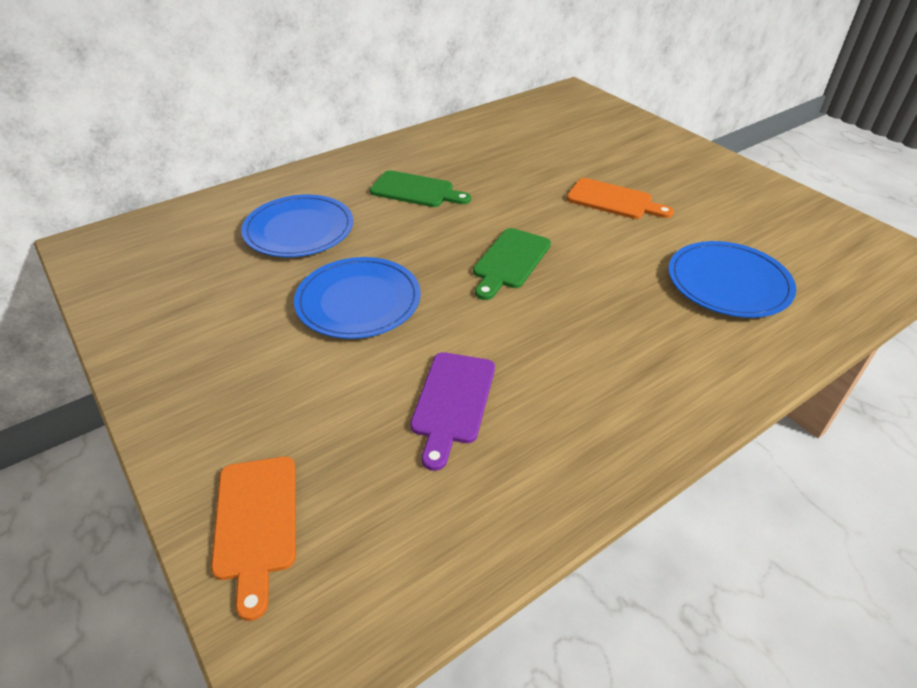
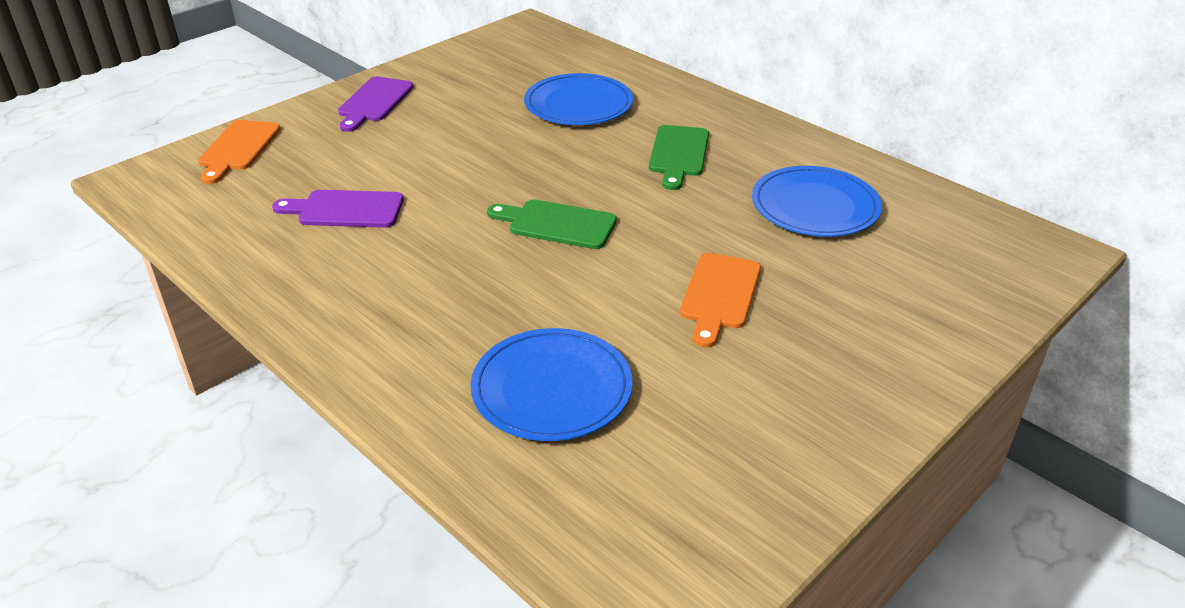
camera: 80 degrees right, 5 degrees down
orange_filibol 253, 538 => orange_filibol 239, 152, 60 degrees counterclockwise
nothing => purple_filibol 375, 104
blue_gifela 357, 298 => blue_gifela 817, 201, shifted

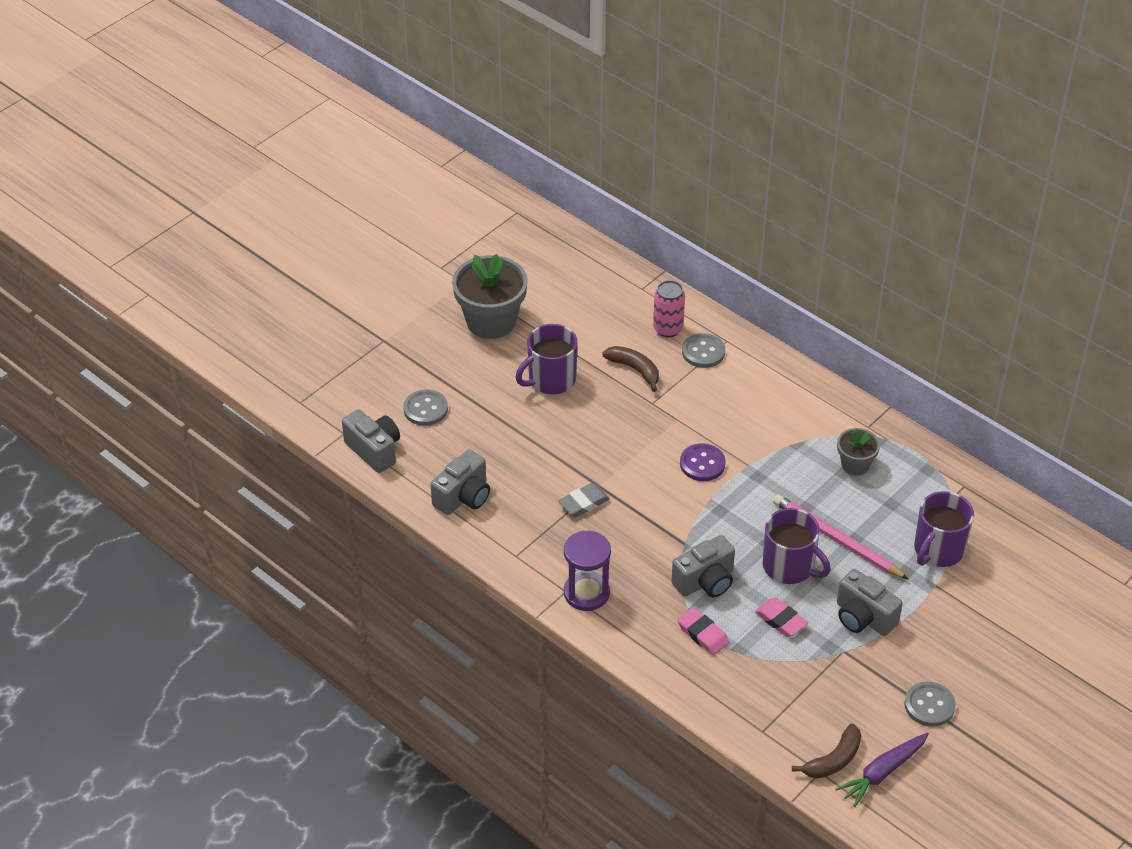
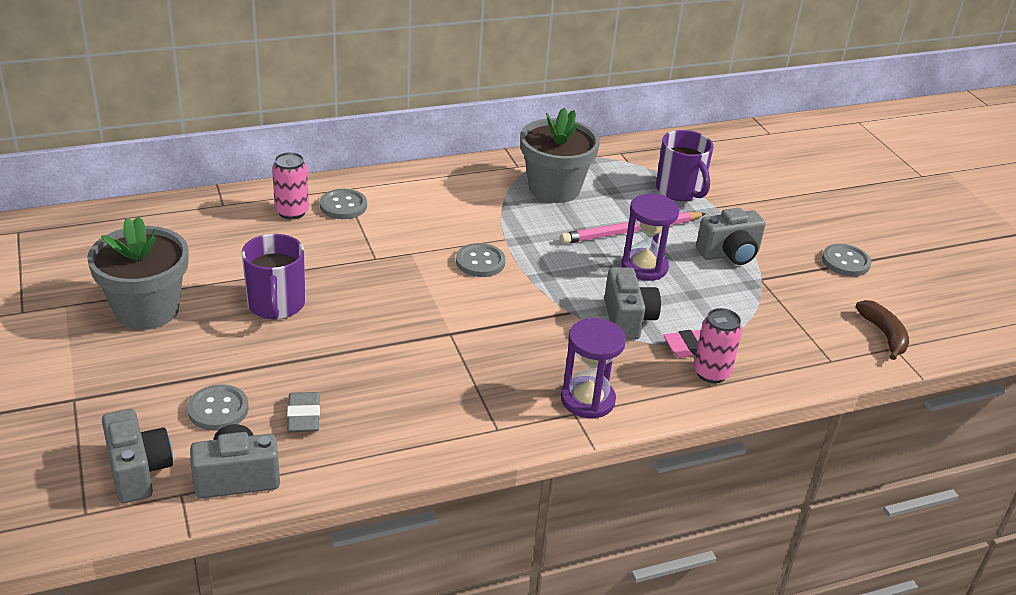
camera: 65 degrees left, 10 degrees down
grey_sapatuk 460, 482 => grey_sapatuk 137, 456, shifted
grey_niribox 584, 500 => grey_niribox 303, 412, shifted
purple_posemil 703, 462 => grey_posemil 480, 260
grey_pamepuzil 858, 451 => grey_pamepuzil 560, 155, x1.87
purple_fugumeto 796, 546 => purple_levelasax 650, 237
nothing => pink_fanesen 718, 345
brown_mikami 630, 369 => nothing
pink_niribox 781, 617 => nothing
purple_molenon 882, 769 => nothing

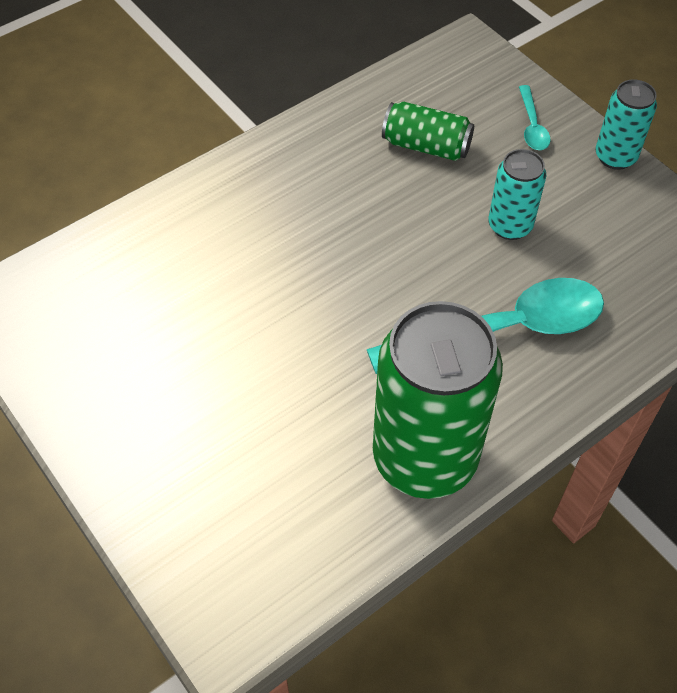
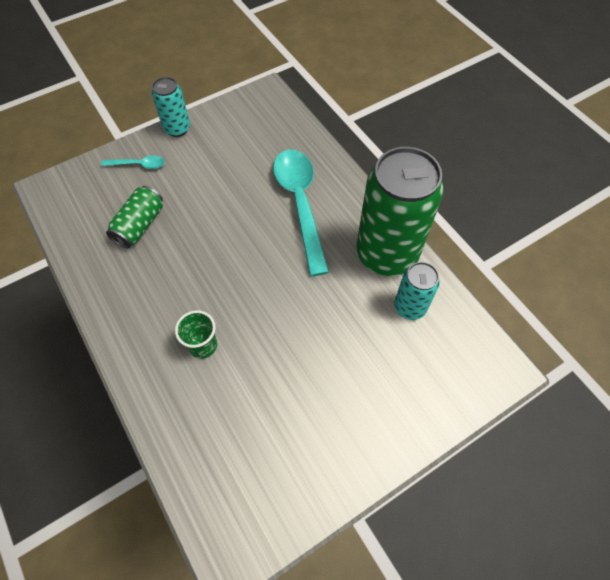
camera: 85 degrees left, 5 degrees up
nothing => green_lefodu 196, 334
turquoise_fanesen 517, 194 => turquoise_fanesen 417, 291, shifted

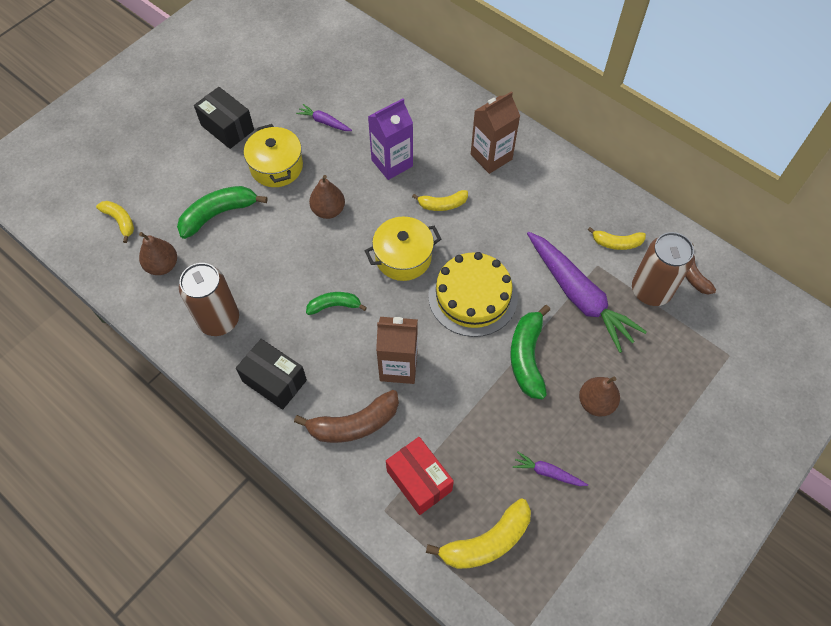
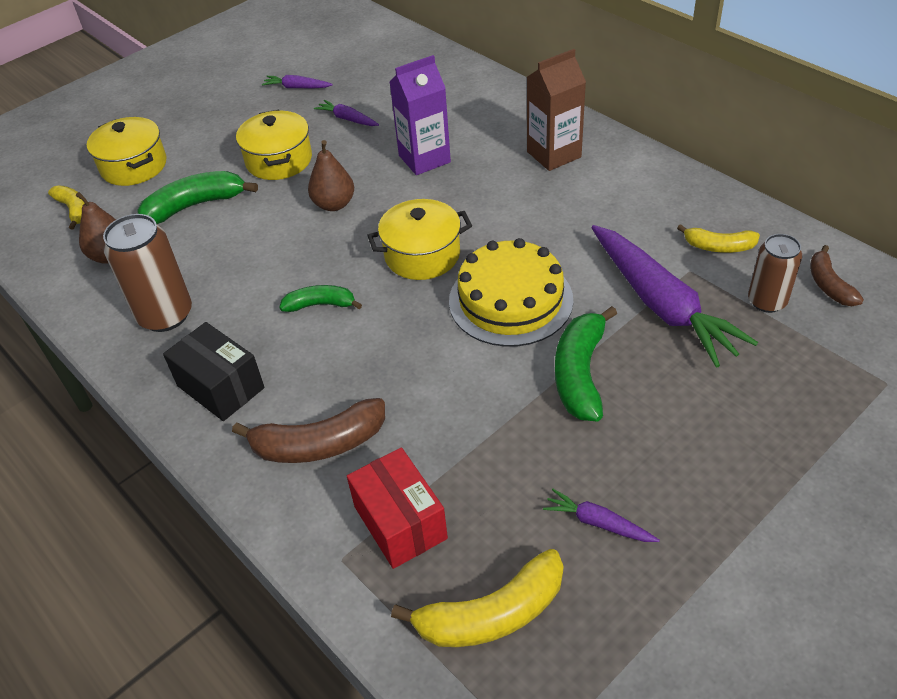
camera: 10 degrees right, 15 degrees down
nothing => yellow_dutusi 126, 151
nothing => purple_molenon 297, 81
brown_fanesen 663, 269 => brown_fanesen 775, 273, x0.65
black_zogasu 224, 118 => nothing
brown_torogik 397, 350 => nothing
yellow_mikami 440, 200 => nothing
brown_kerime 599, 396 => nothing

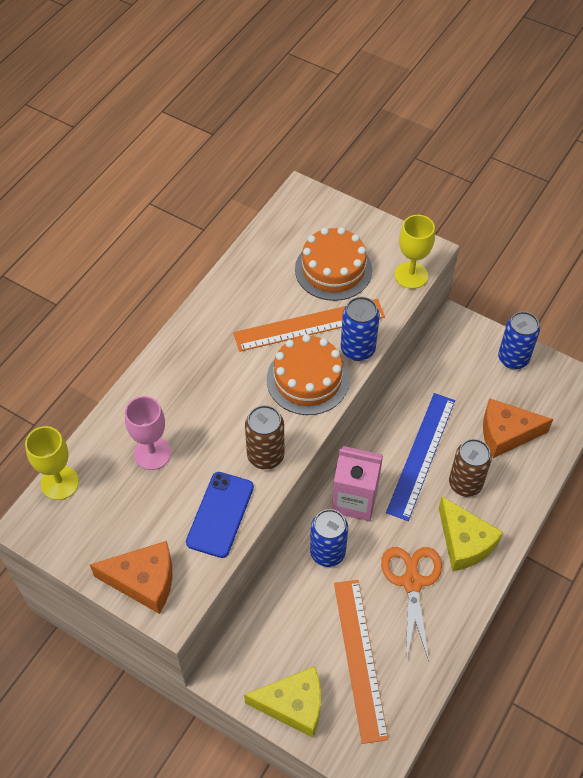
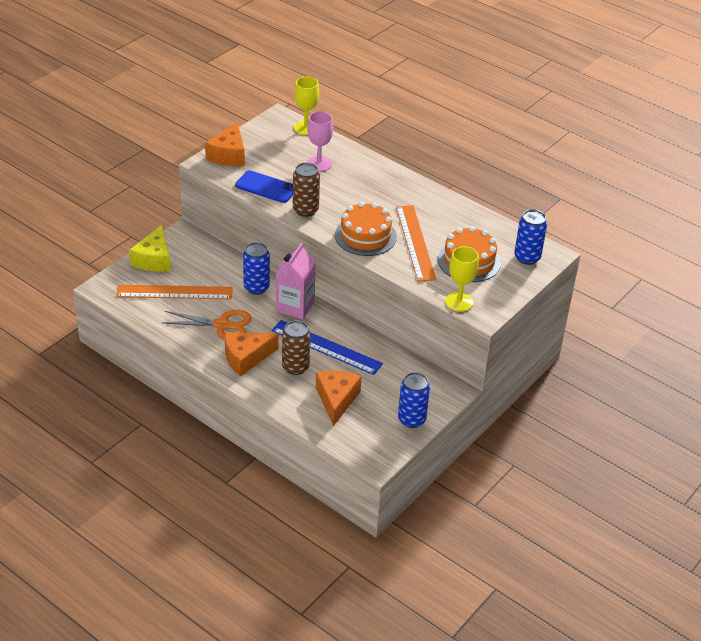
camera: 95 degrees right, 15 degrees down
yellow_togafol 471, 534 => orange_togafol 251, 354
blue_fanesen 360, 329 => blue_fanesen 530, 237, shifted

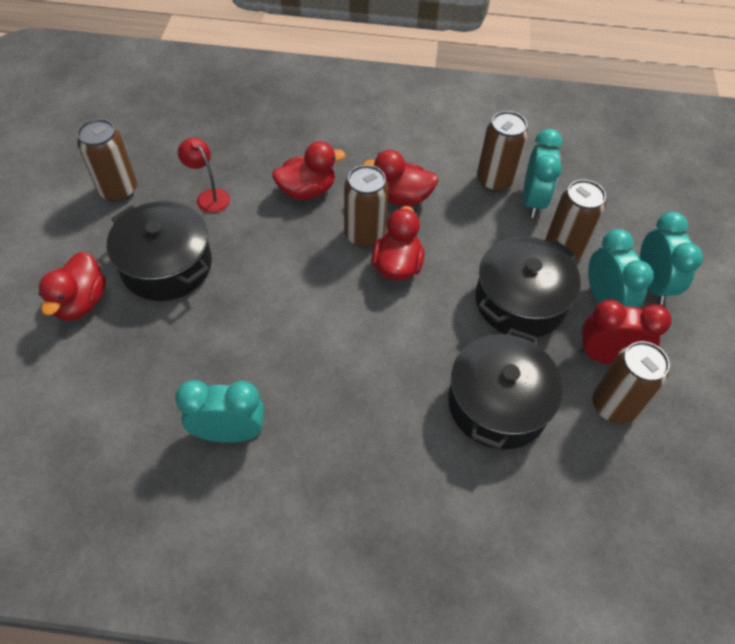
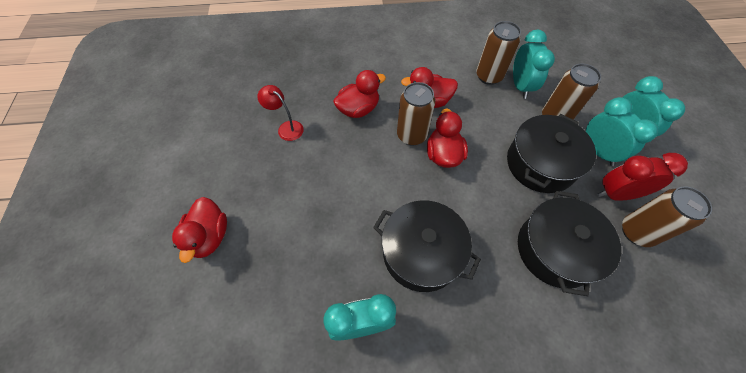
camera: 10 degrees left, 5 degrees up
black_dutusi 159, 251 => black_dutusi 427, 246, shifted
brown_fanesen 107, 160 => nothing

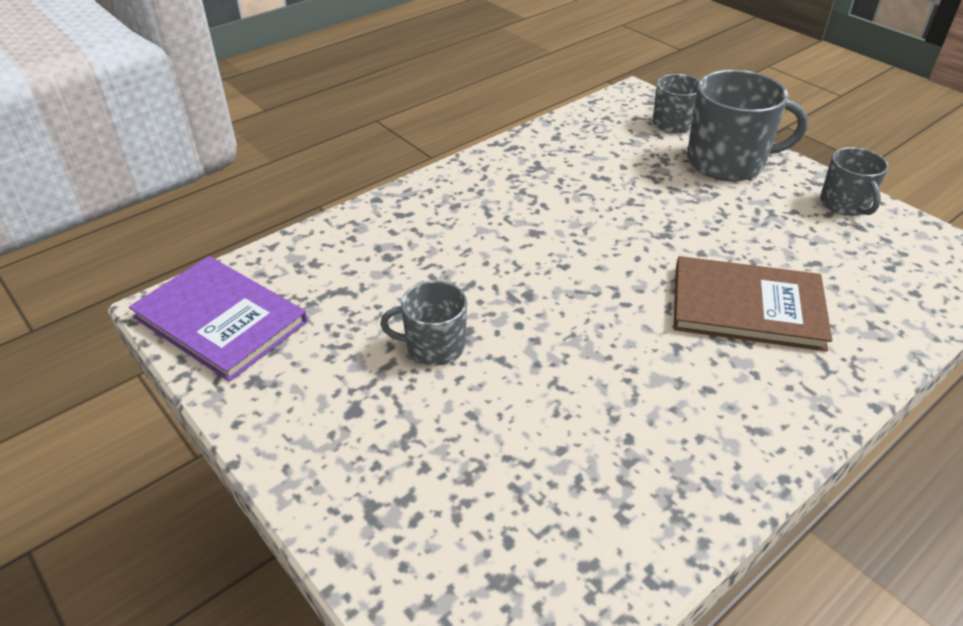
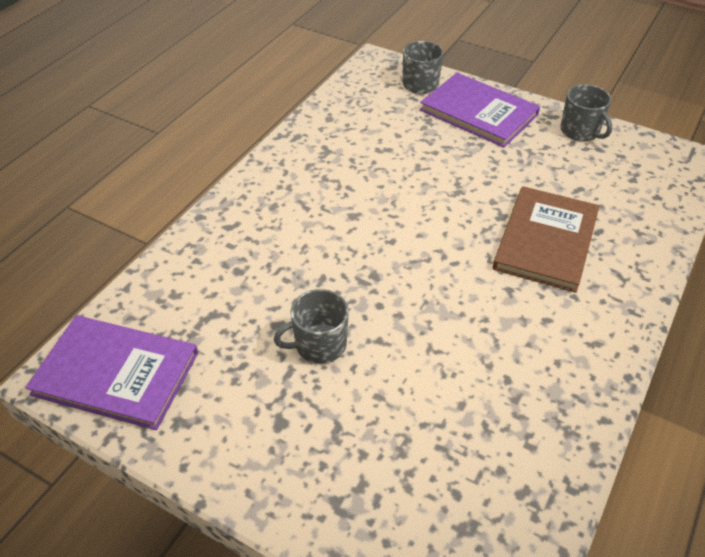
camera: 20 degrees left, 5 degrees up
grey_fugumeto 747, 125 => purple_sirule 480, 110
brown_sirule 752, 303 => brown_sirule 546, 239, 60 degrees counterclockwise

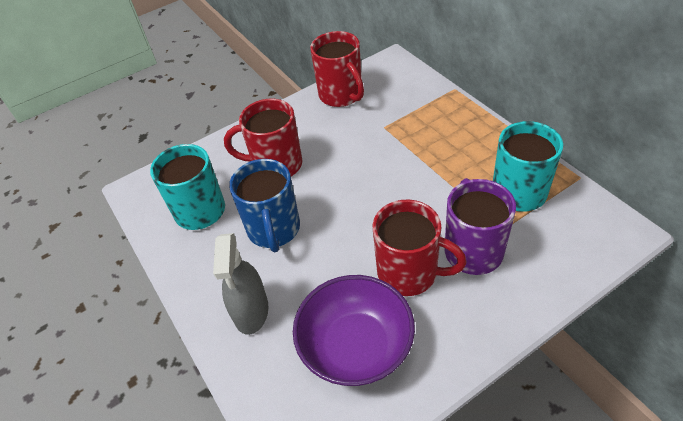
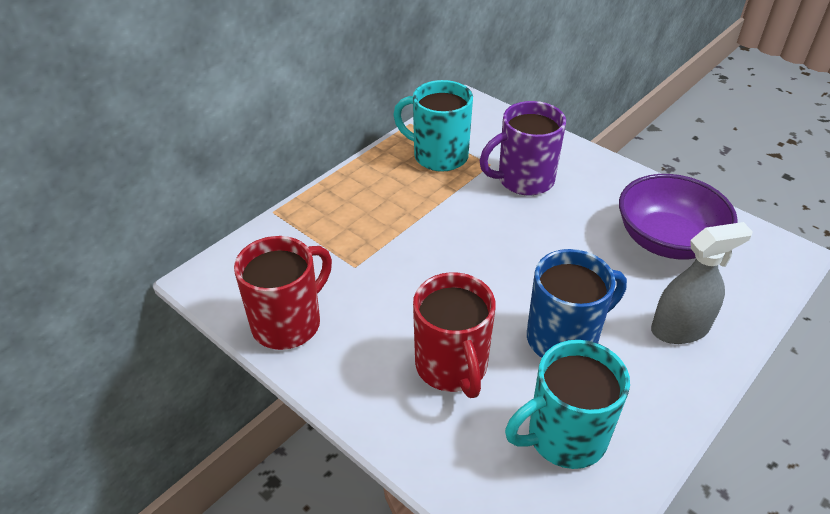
camera: 110 degrees left, 5 degrees down
red_fugumeto 420, 247 => nothing

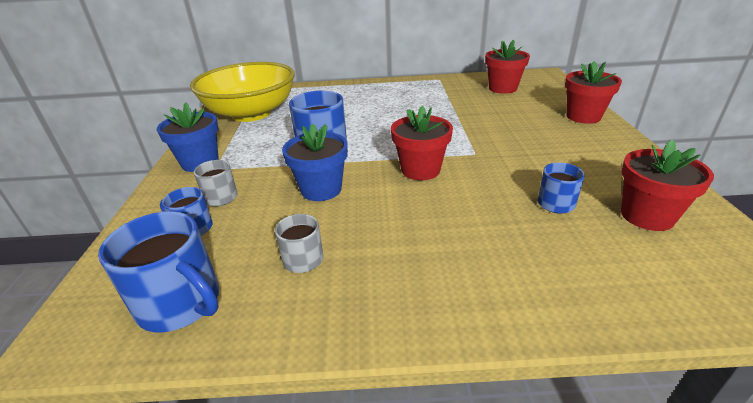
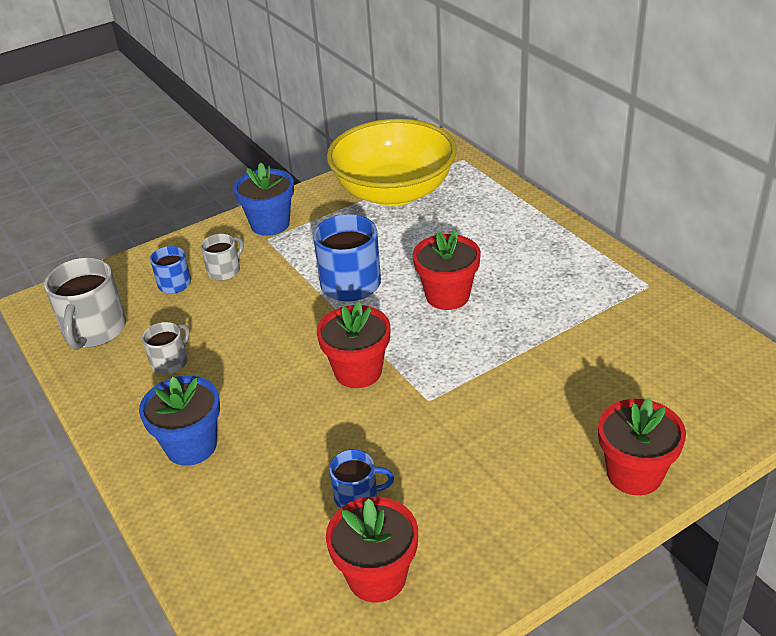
camera: 60 degrees right, 5 degrees up
blue_fugumeto 158, 271 => grey_fugumeto 85, 304
blue_pamepuzil 315, 162 => blue_pamepuzil 179, 421, shifted
red_pamepuzil 507, 67 => red_pamepuzil 447, 270, shifted

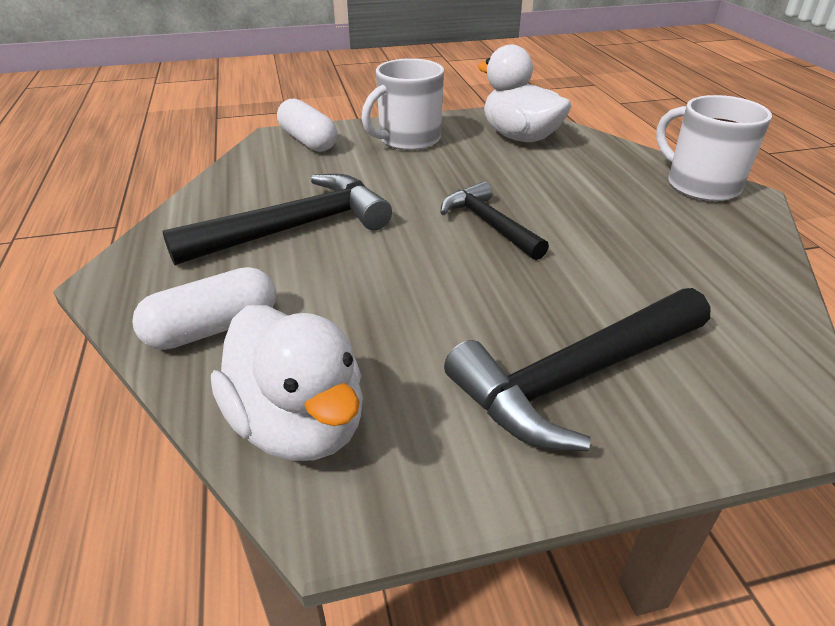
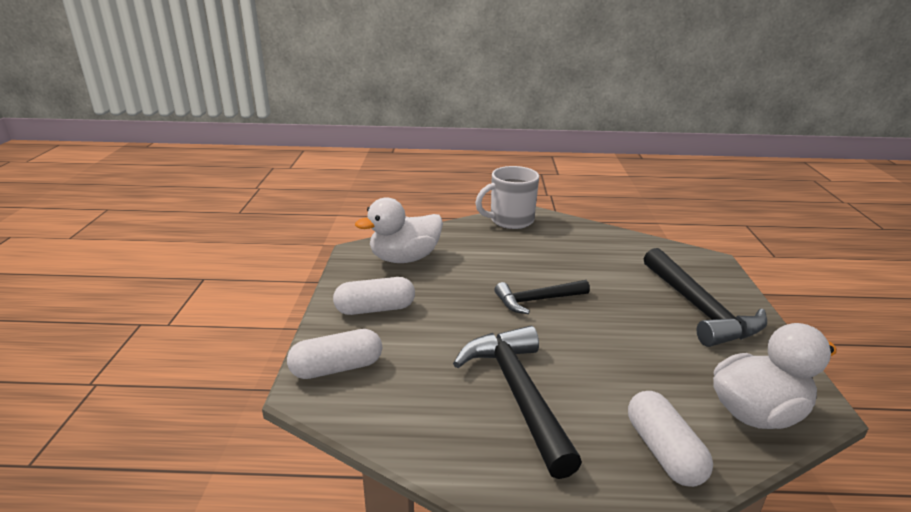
camera: 75 degrees left, 10 degrees down
white_fugumeto 402, 104 => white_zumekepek 374, 296

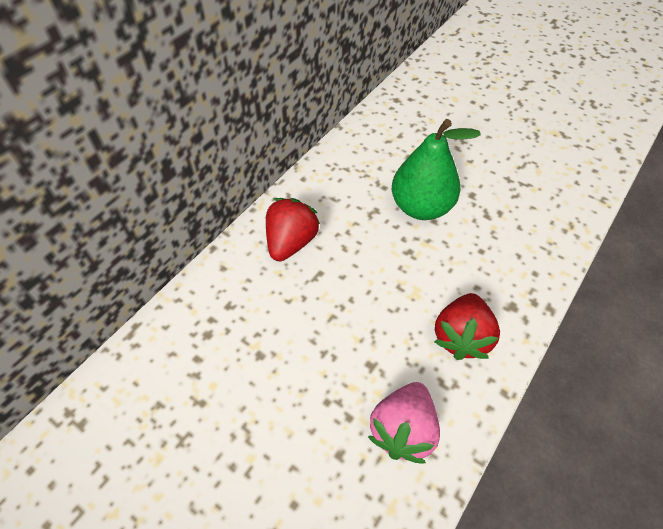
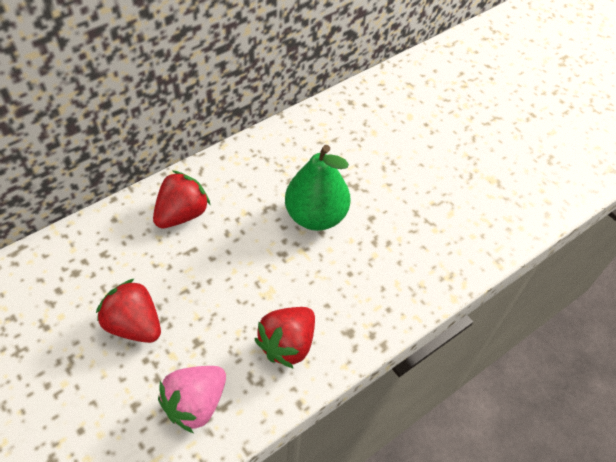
camera: 15 degrees right, 0 degrees up
nothing => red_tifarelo 128, 311

